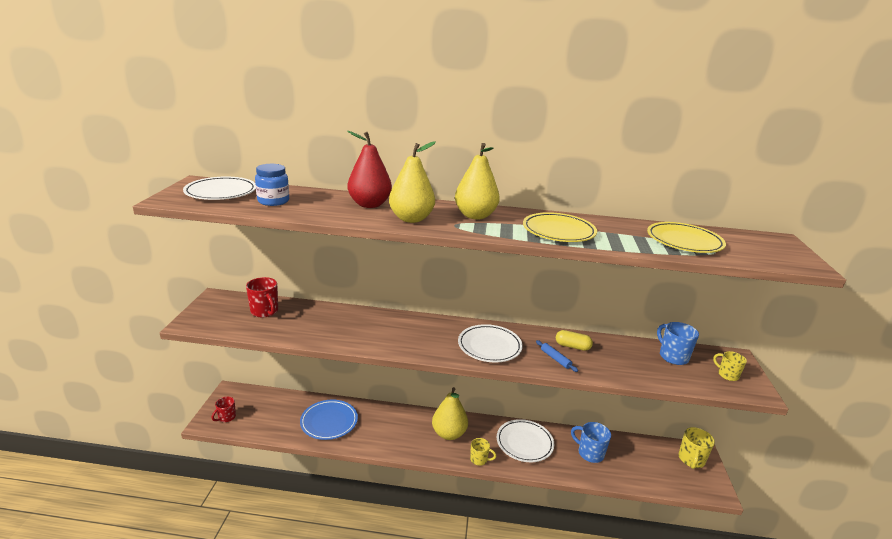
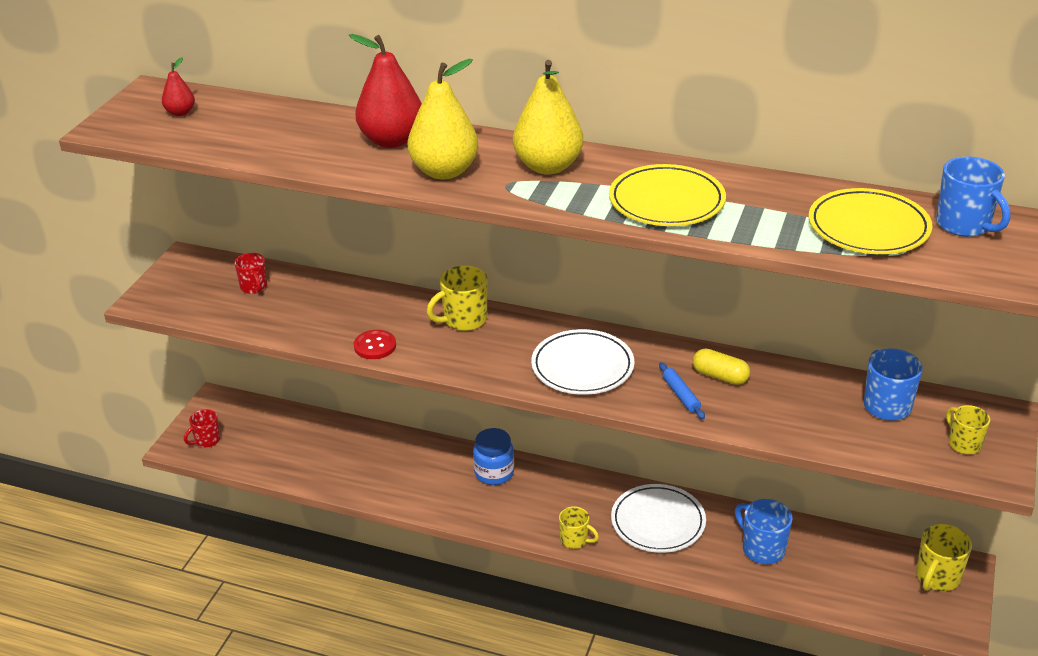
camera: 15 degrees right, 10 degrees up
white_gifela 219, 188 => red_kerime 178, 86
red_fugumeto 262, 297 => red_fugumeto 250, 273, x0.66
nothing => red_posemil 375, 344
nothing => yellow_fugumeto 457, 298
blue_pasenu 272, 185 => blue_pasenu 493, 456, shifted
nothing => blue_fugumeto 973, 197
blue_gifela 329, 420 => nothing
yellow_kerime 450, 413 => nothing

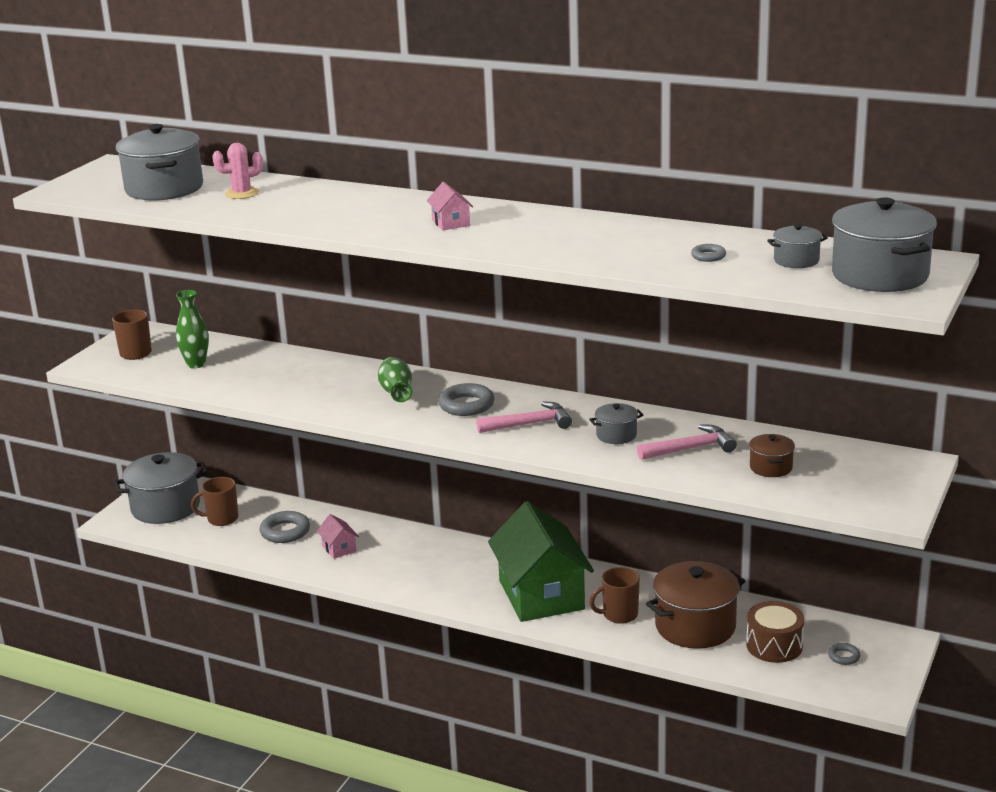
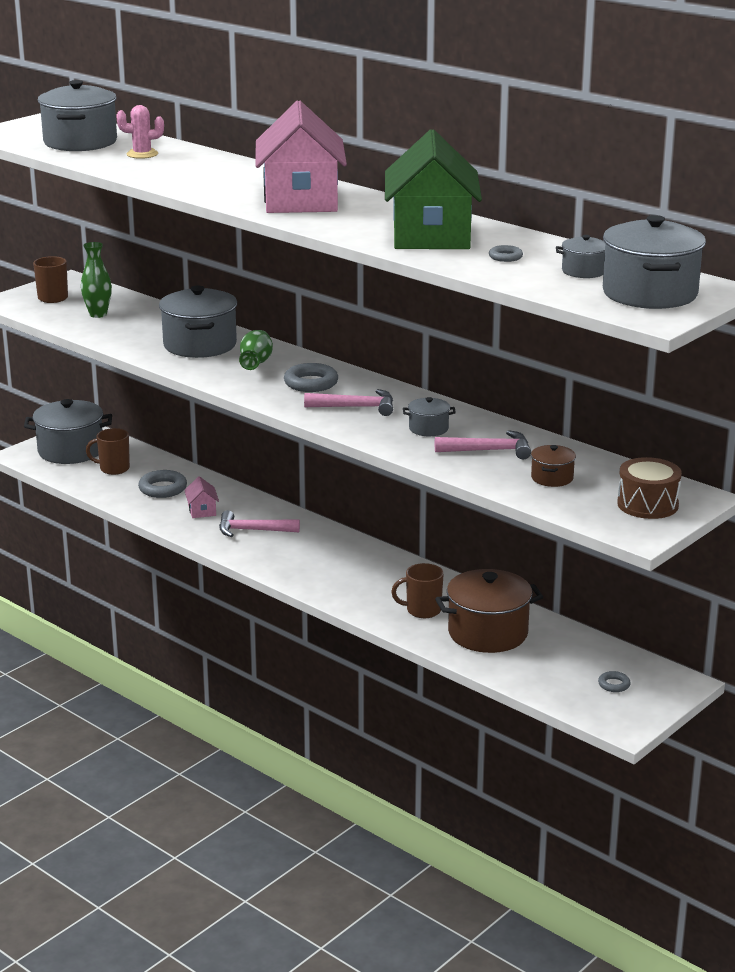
camera: 15 degrees right, 0 degrees up
nothing => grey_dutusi 198, 322
nothing => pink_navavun 259, 523
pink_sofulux 450, 206 => pink_sofulux 301, 156, x2.48
green_sofulux 541, 561 => green_sofulux 433, 189, shifted
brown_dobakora 775, 632 => brown_dobakora 649, 488, shifted

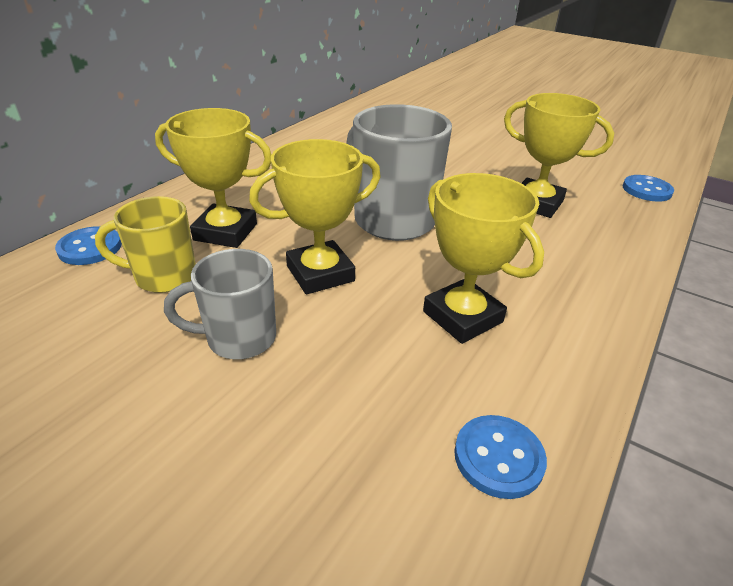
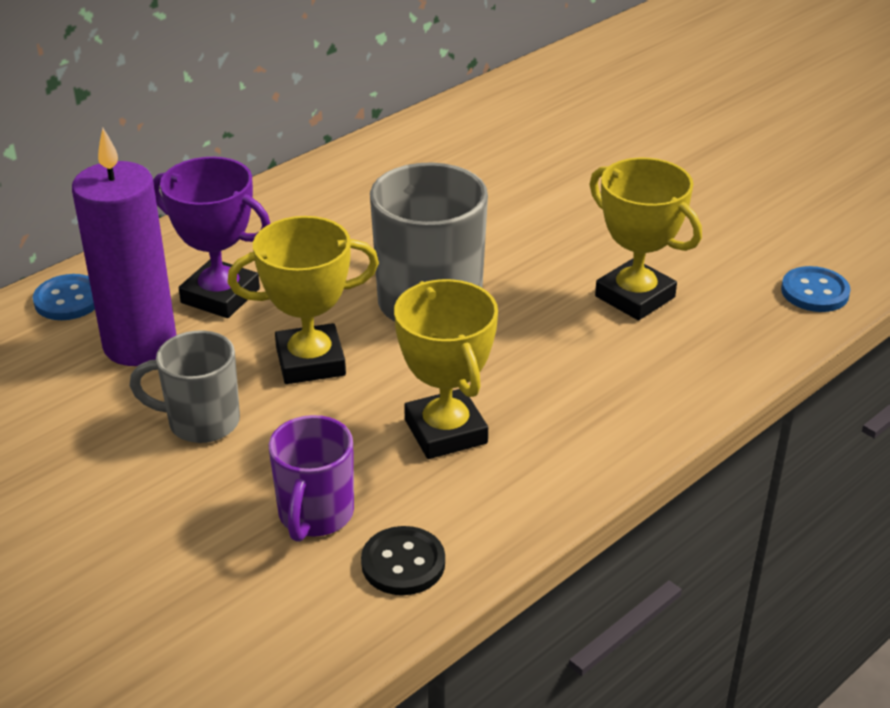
camera: 15 degrees right, 0 degrees up
yellow_fugumeto 145, 244 => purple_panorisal 124, 247
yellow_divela 213, 178 => purple_divela 211, 237
nothing => purple_fugumeto 311, 478
blue_posemil 500, 457 => black_posemil 403, 560

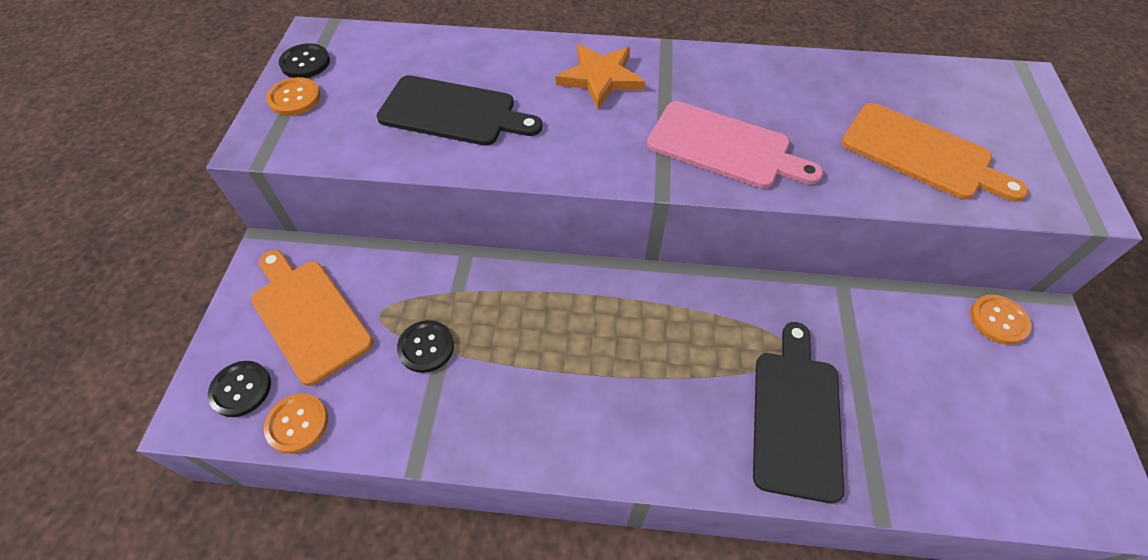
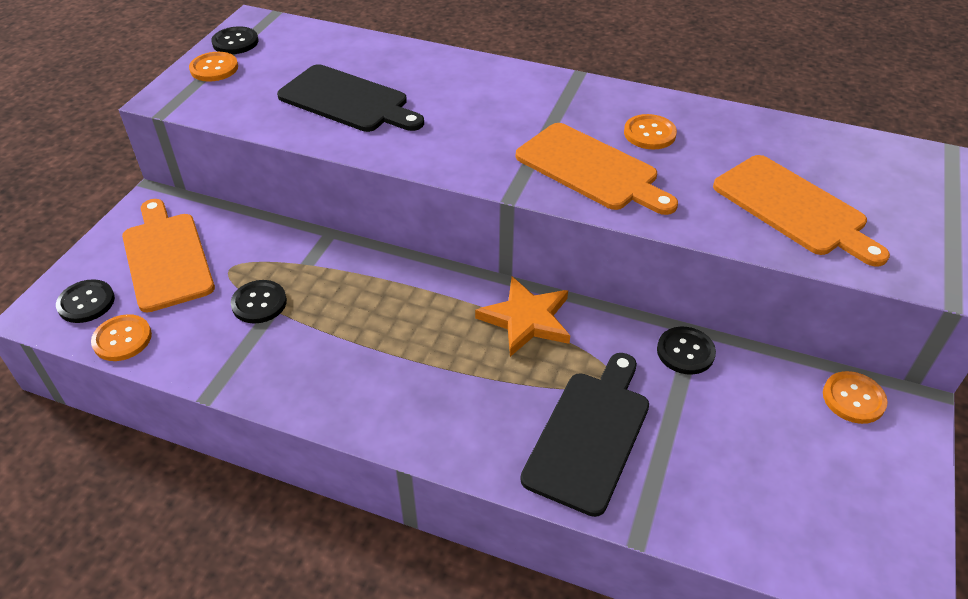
camera: 15 degrees right, 10 degrees down
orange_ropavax 600, 76 => orange_ropavax 522, 317, shifted
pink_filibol 735, 144 => orange_filibol 597, 169
nothing => orange_posemil 650, 131
nothing => black_posemil 686, 351

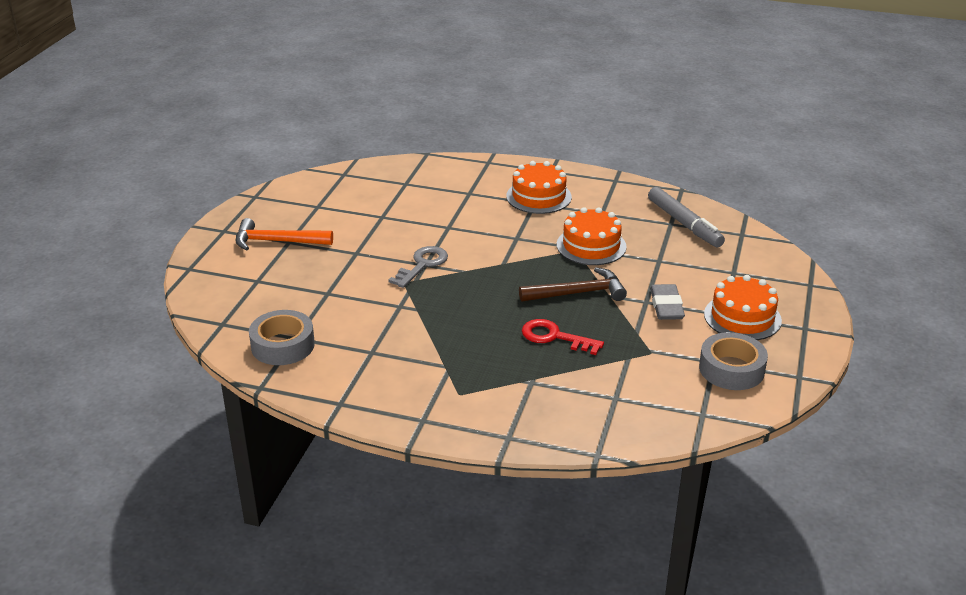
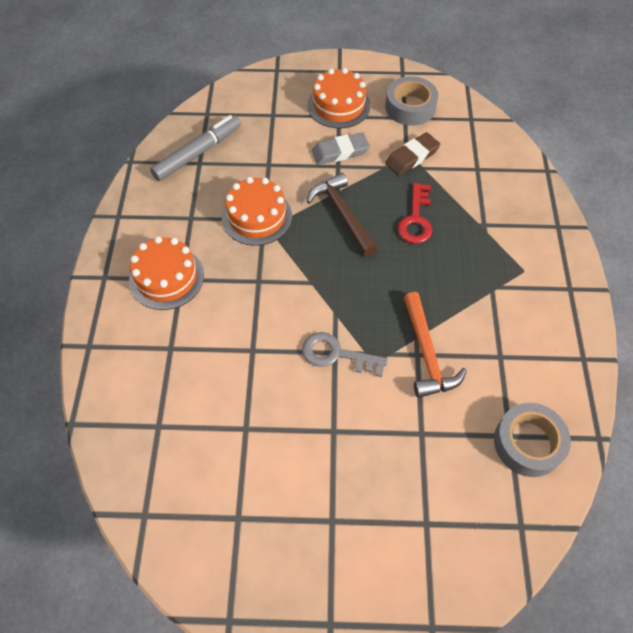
camera: 105 degrees left, 25 degrees up
nothing => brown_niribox 412, 153
orange_navavun 284, 234 => orange_navavun 435, 345, shifted

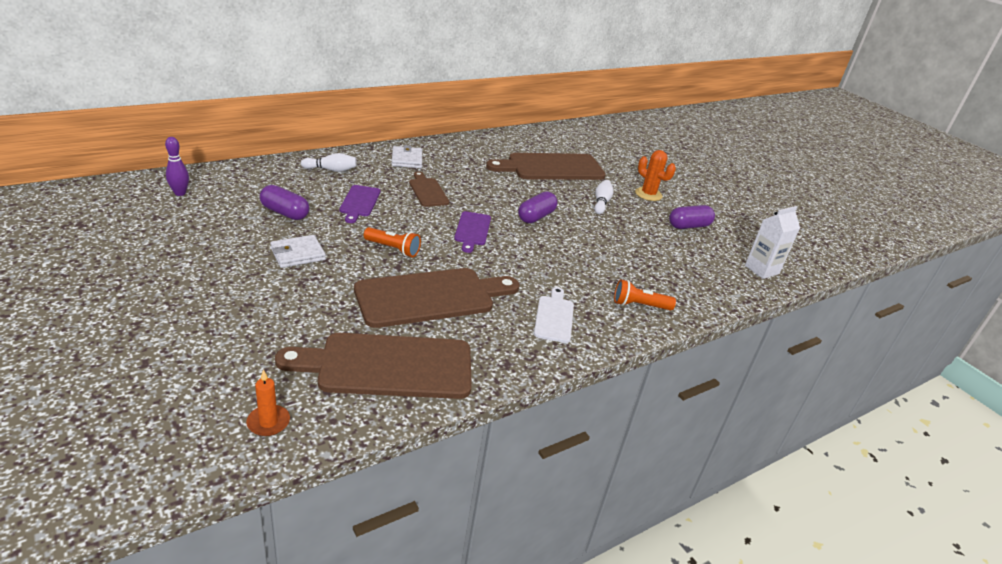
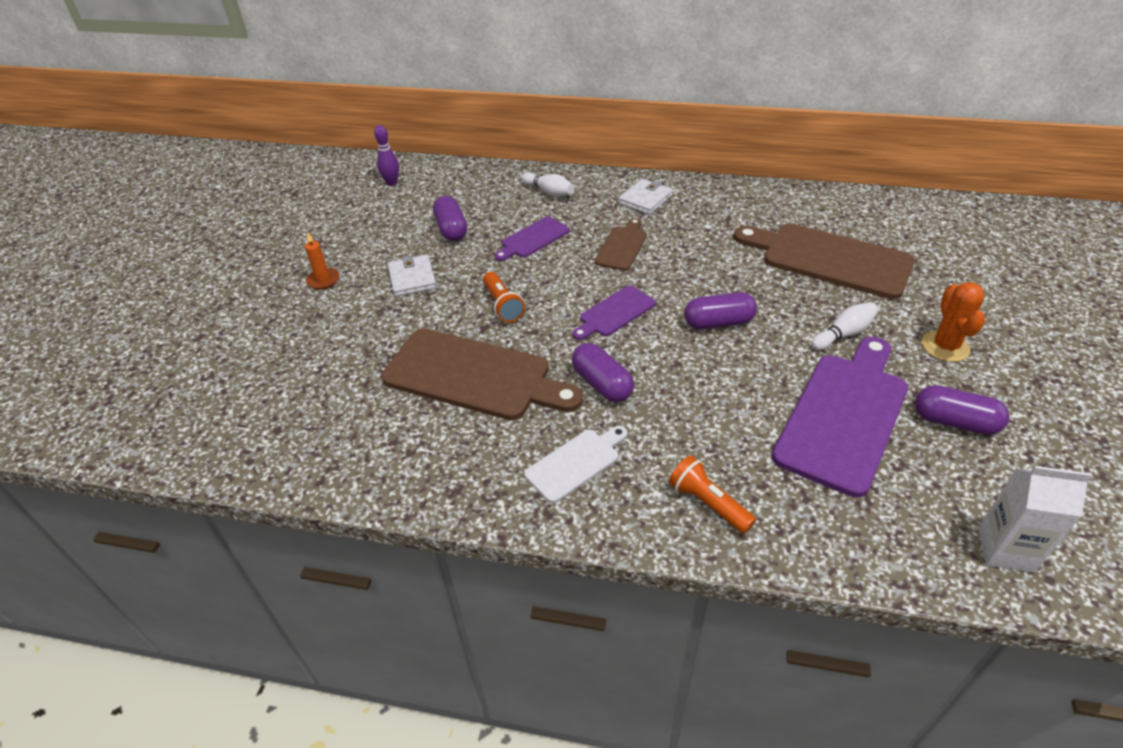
camera: 50 degrees right, 10 degrees up
orange_panorisal 268, 403 => orange_panorisal 322, 261, shifted
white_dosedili 298, 251 => white_dosedili 412, 276, 60 degrees clockwise
nothing => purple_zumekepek 603, 372
nothing => purple_filibol 840, 417
brown_filibol 373, 366 => nothing

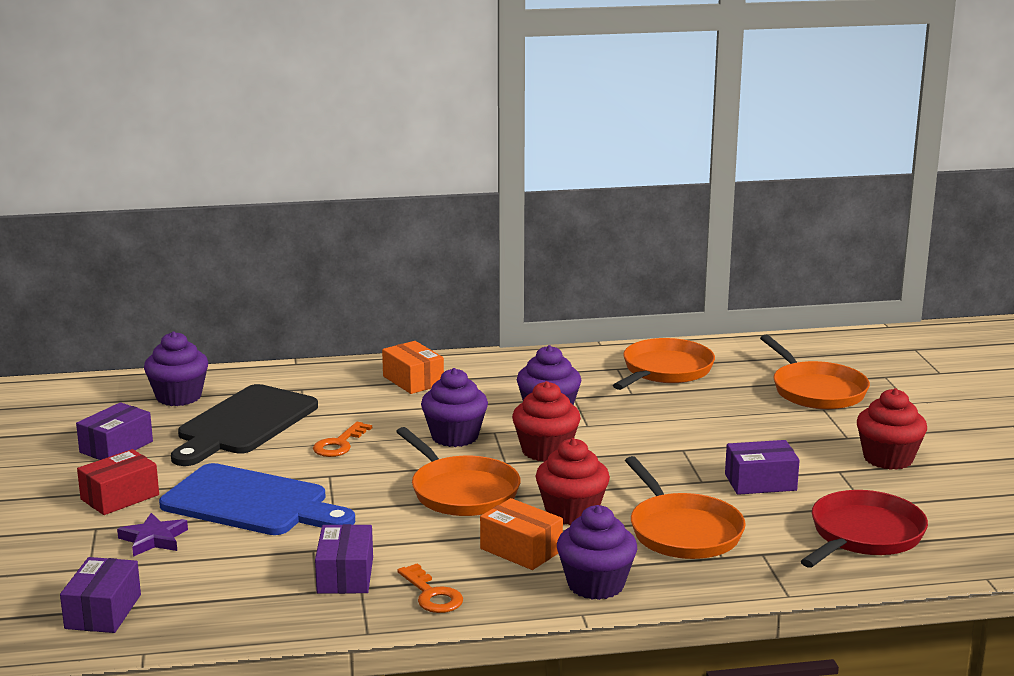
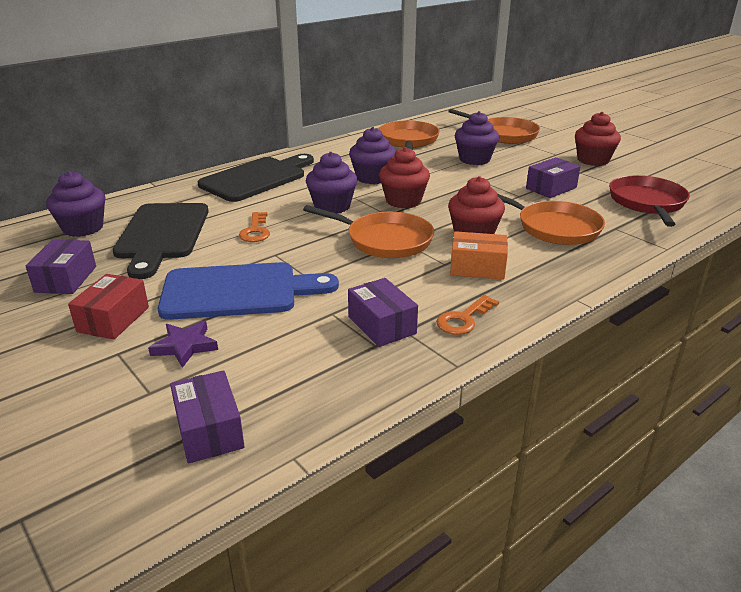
camera: 30 degrees left, 10 degrees up
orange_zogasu 413, 367 => black_filibol 256, 178
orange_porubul 430, 588 => orange_porubul 467, 315, 105 degrees clockwise
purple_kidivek 597, 552 => purple_kidivek 477, 138, shifted

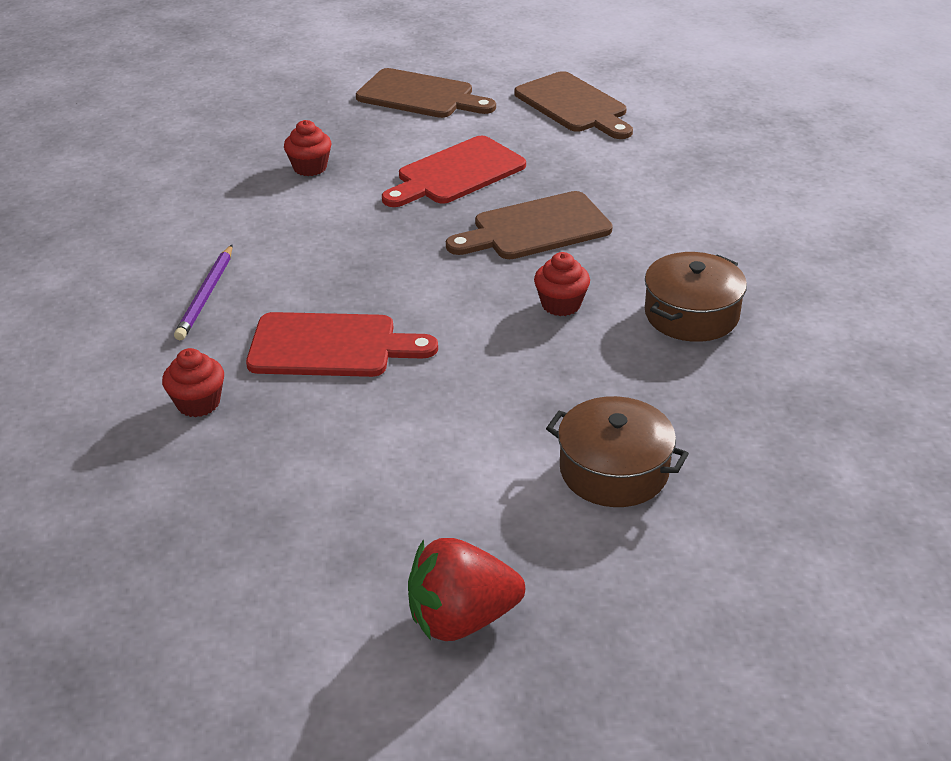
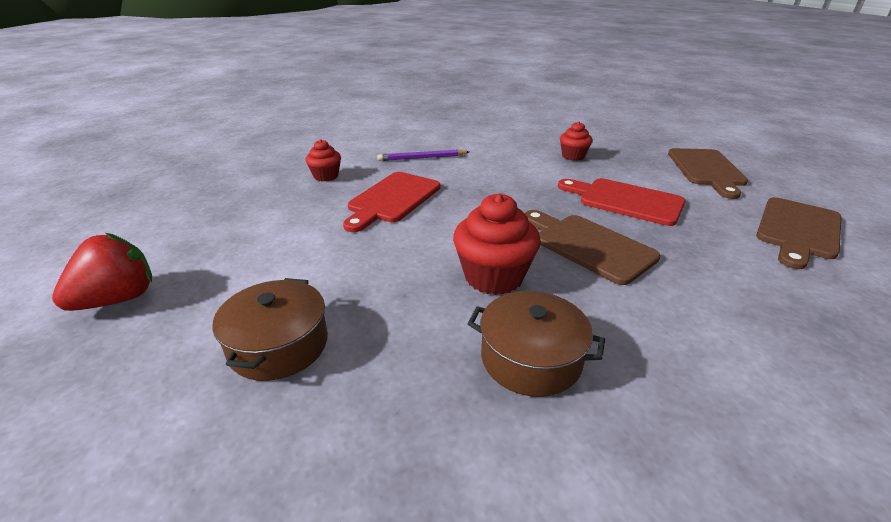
camera: 70 degrees right, 5 degrees down
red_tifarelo 466, 589 => red_tifarelo 102, 272, 75 degrees clockwise
red_filibol 342, 344 => red_filibol 392, 202, 45 degrees clockwise
red_kidivek 562, 284 => red_kidivek 497, 244, x1.71

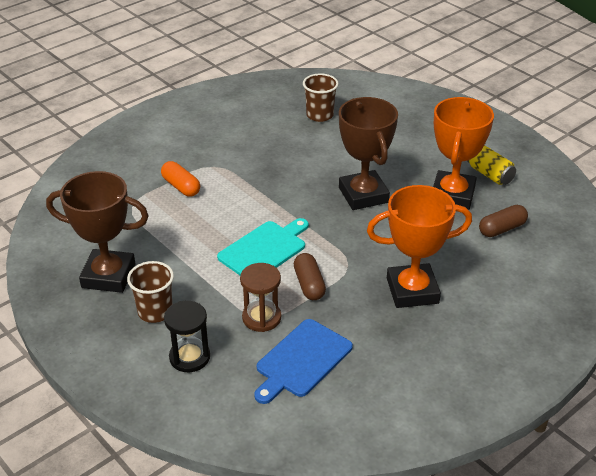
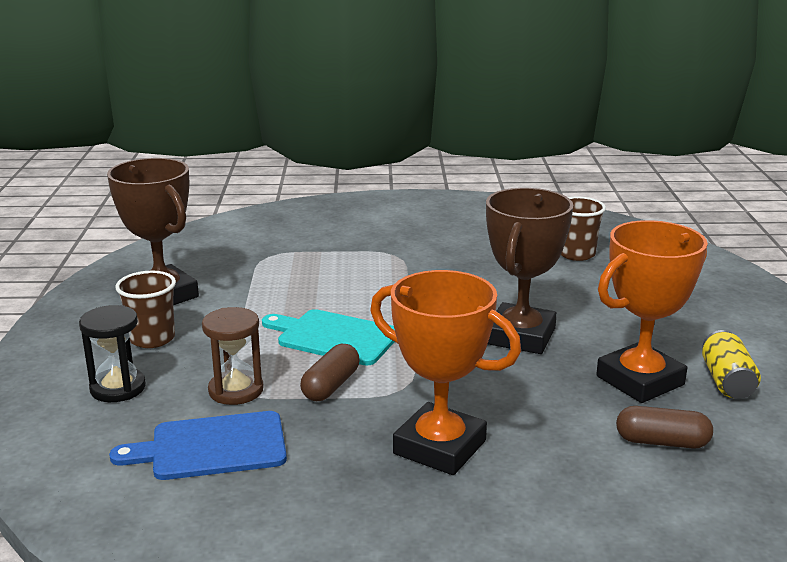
camera: 40 degrees right, 15 degrees down
turquoise_filibol 263, 246 => turquoise_filibol 328, 337, 150 degrees counterclockwise
orange_zumekepek 180, 178 => nothing

